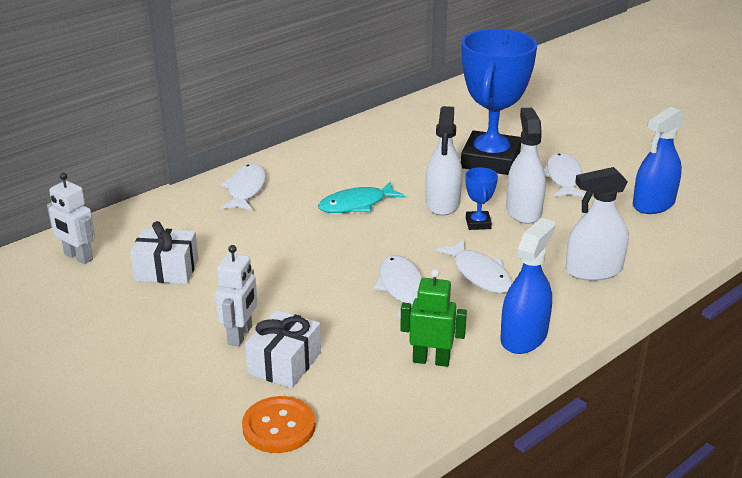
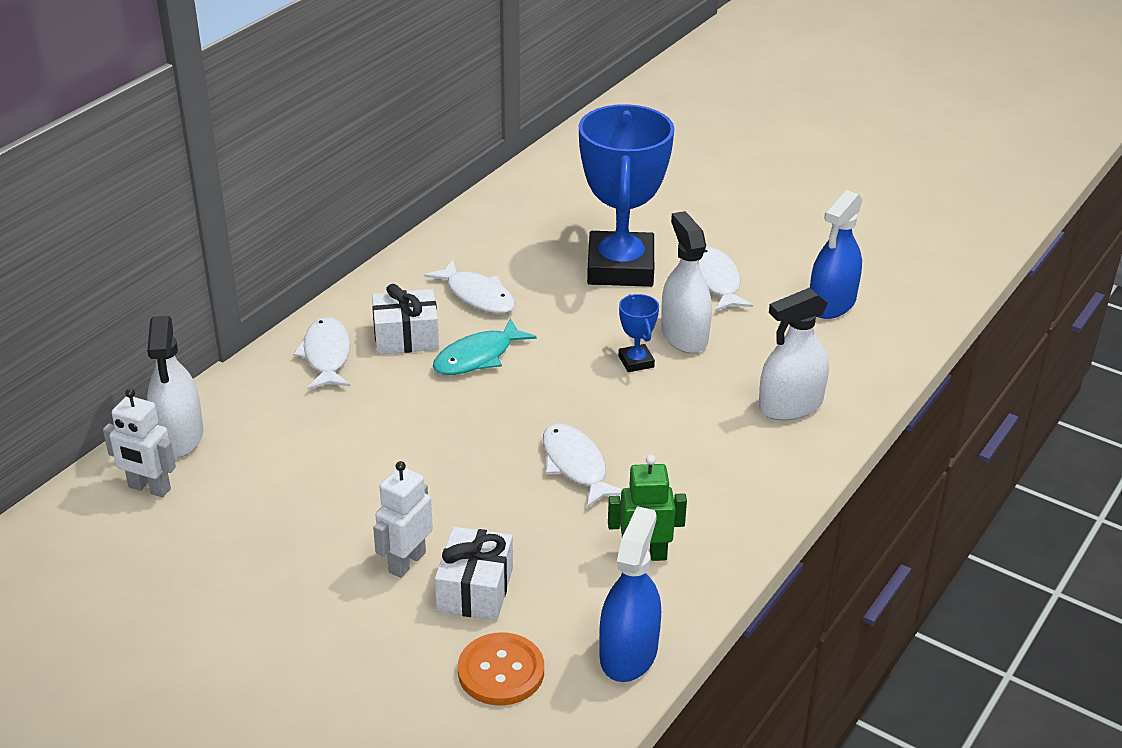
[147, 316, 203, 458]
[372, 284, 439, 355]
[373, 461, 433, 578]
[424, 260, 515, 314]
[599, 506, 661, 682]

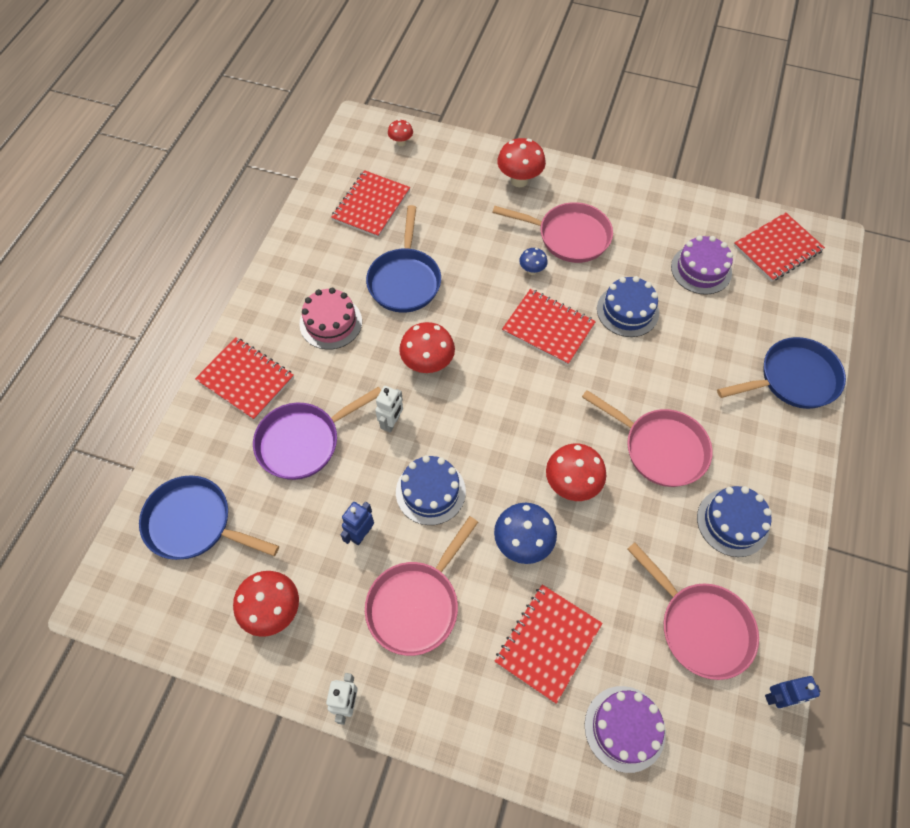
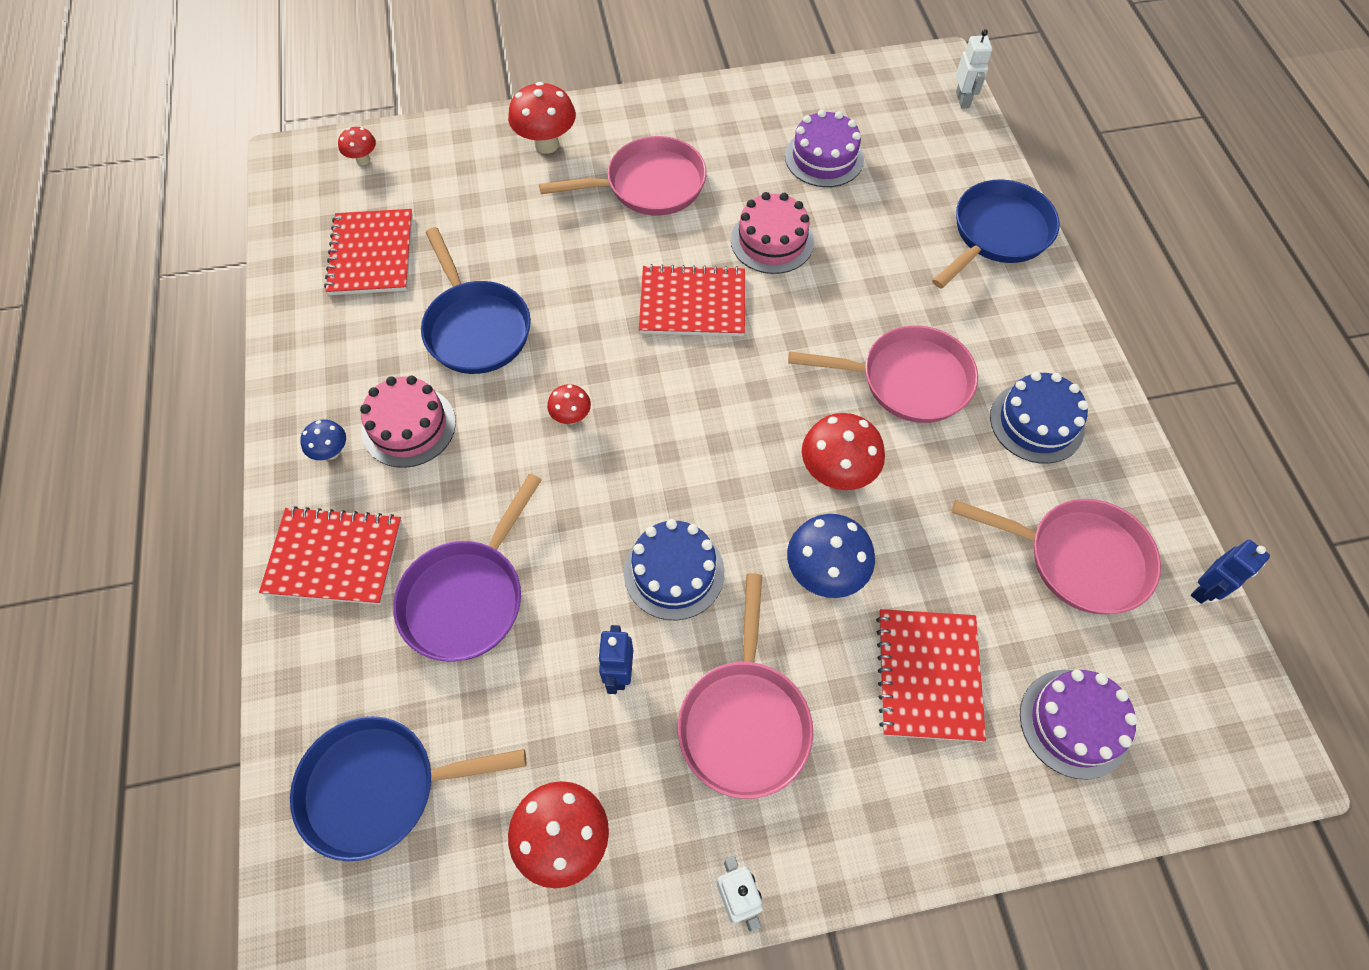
[300, 419, 346, 460]
[547, 384, 591, 424]
[731, 192, 814, 274]
[956, 29, 992, 108]
[734, 212, 825, 282] (first image)

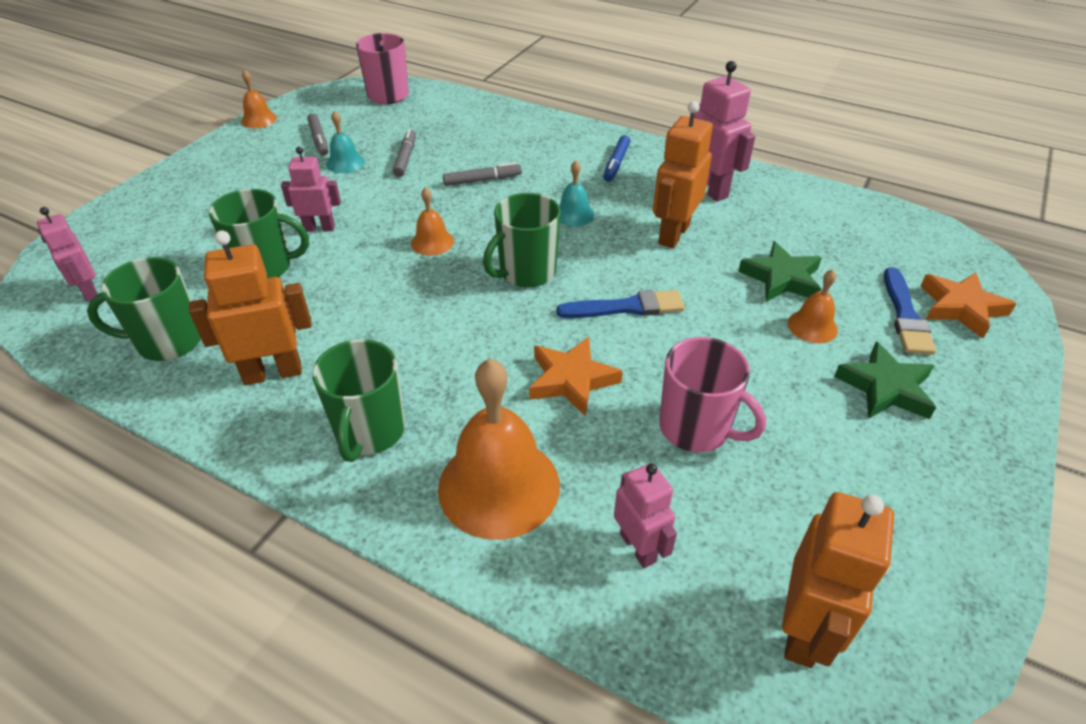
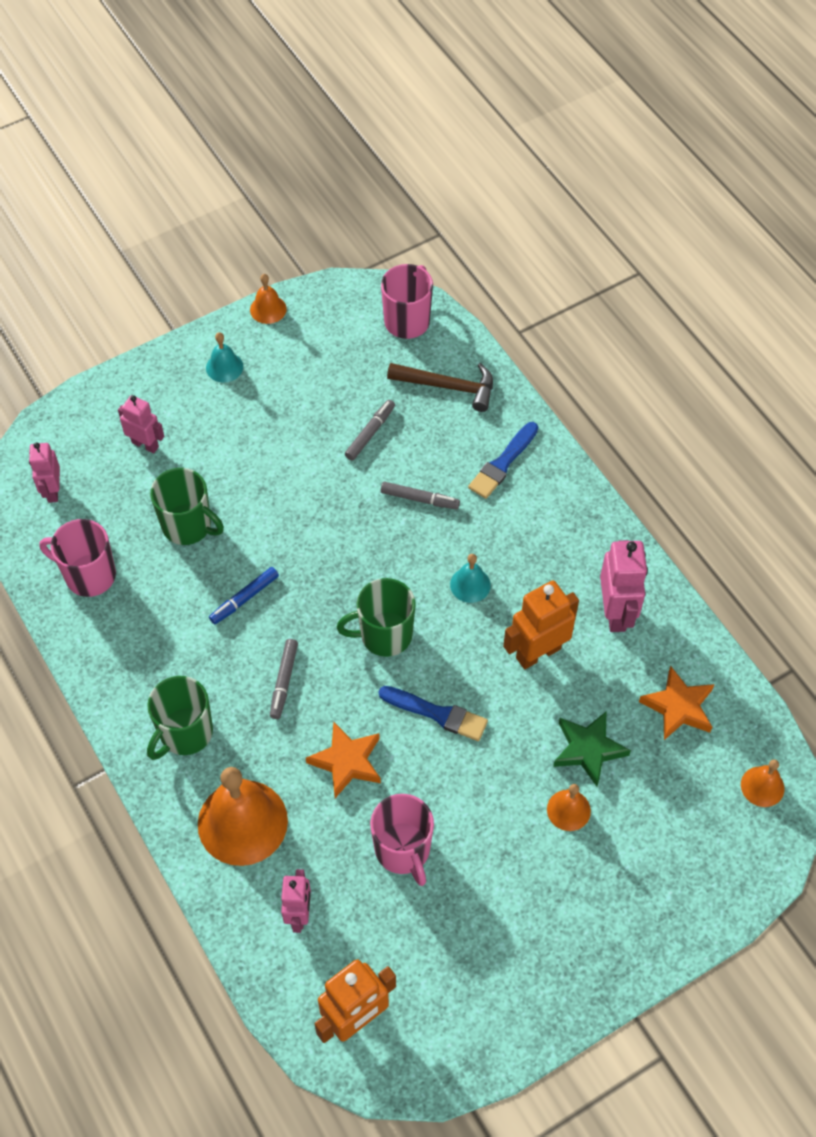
[39, 519, 116, 597]
[118, 395, 164, 454]
[206, 332, 243, 382]
[209, 567, 279, 624]
[270, 639, 298, 719]
[387, 363, 493, 412]
[468, 422, 538, 499]
[639, 666, 715, 740]
[741, 760, 784, 807]
[189, 230, 312, 385] (first image)
[834, 341, 936, 419] (first image)

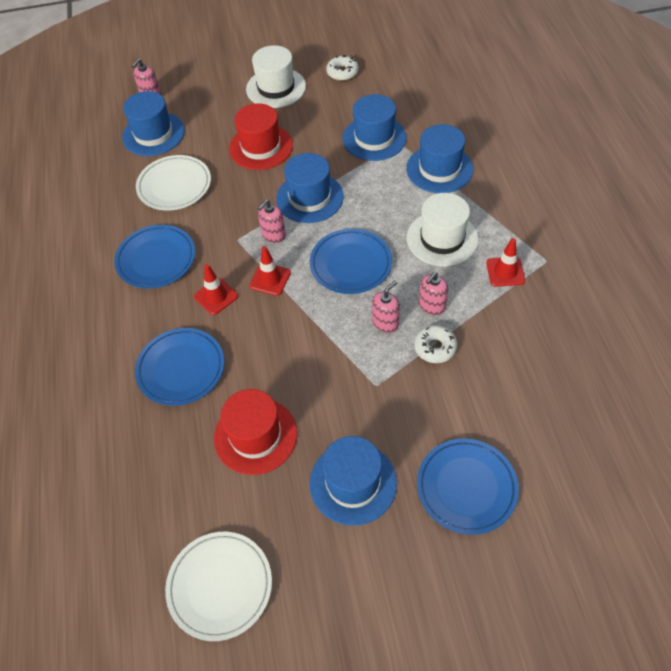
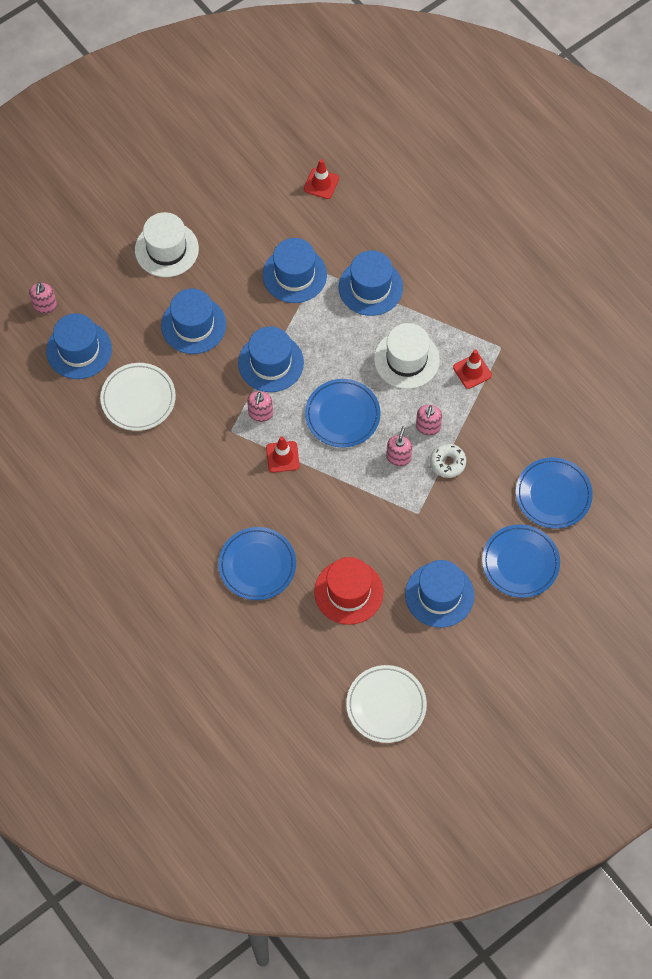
[161, 289, 226, 354]
[304, 159, 339, 199]
[516, 457, 593, 529]
[326, 55, 359, 81] (first image)

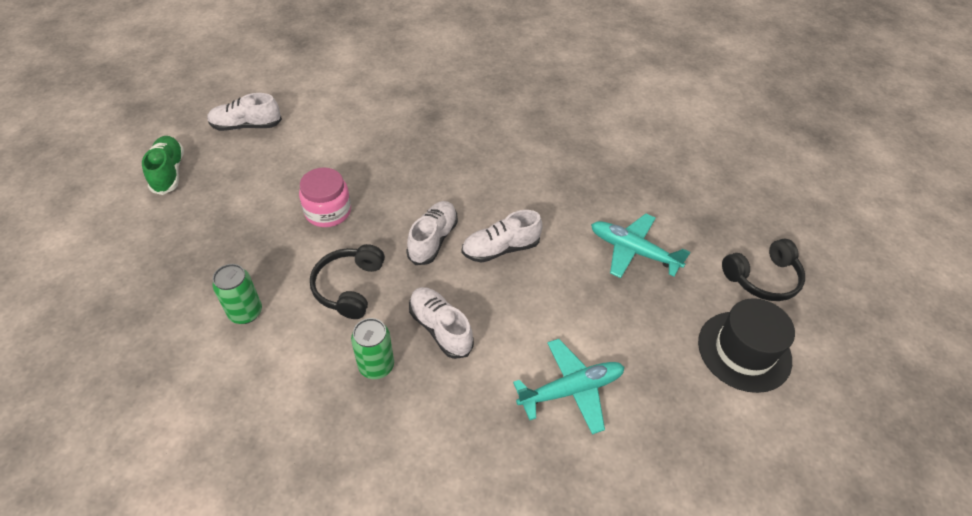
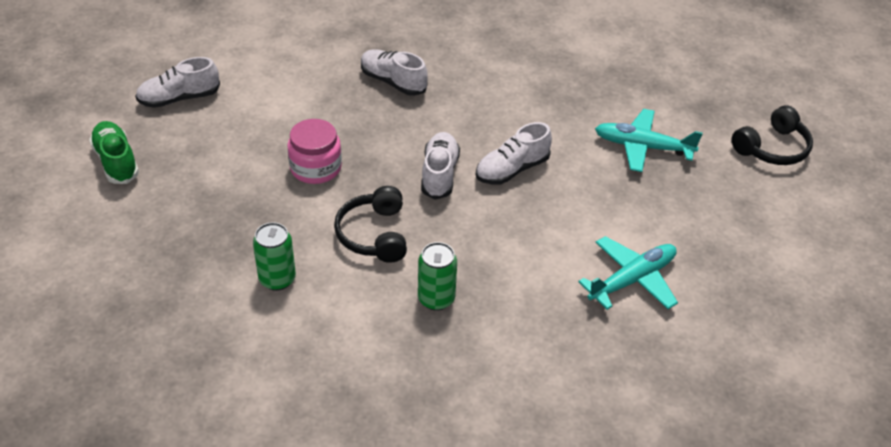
[361, 49, 428, 96]
[698, 298, 795, 393] (first image)

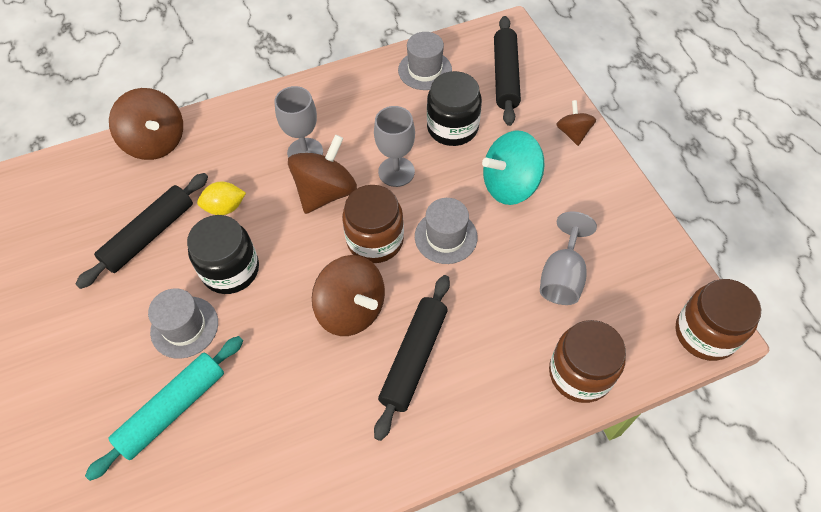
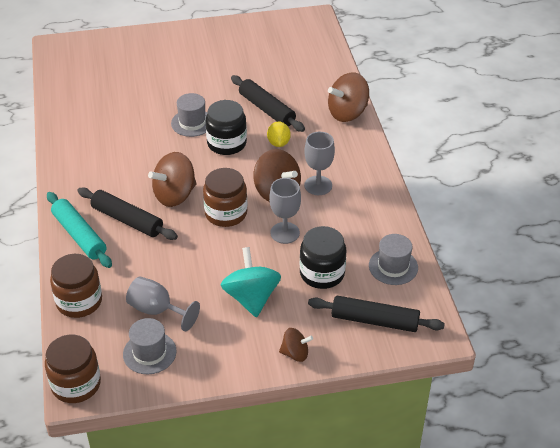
[47, 192, 112, 268]
[123, 318, 177, 374]

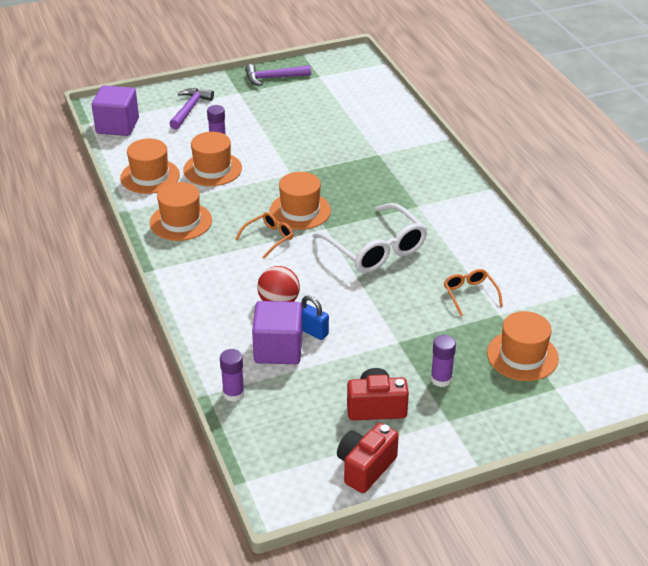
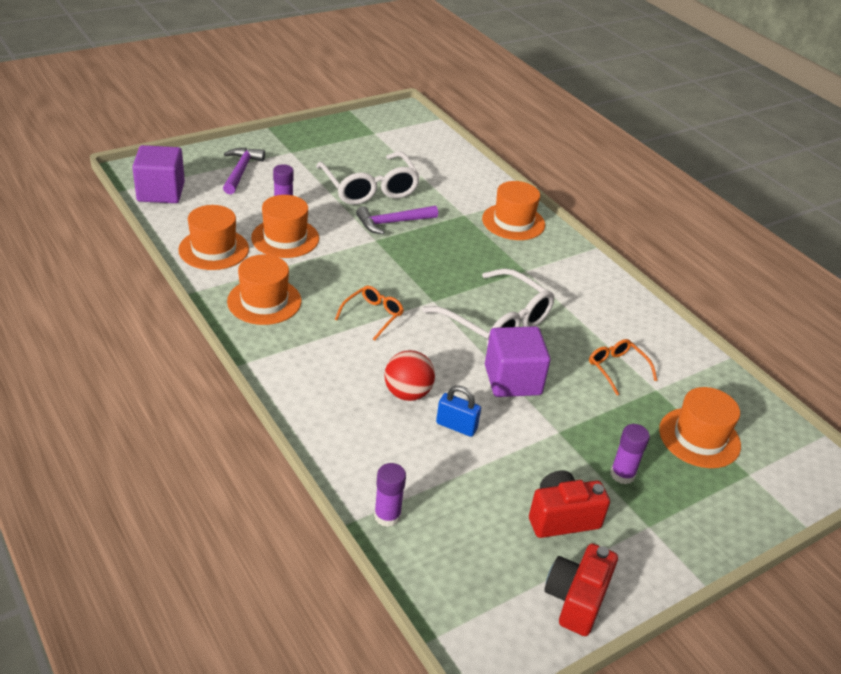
[316, 152, 420, 205]
[356, 206, 438, 234]
[482, 181, 545, 240]
[485, 326, 550, 397]

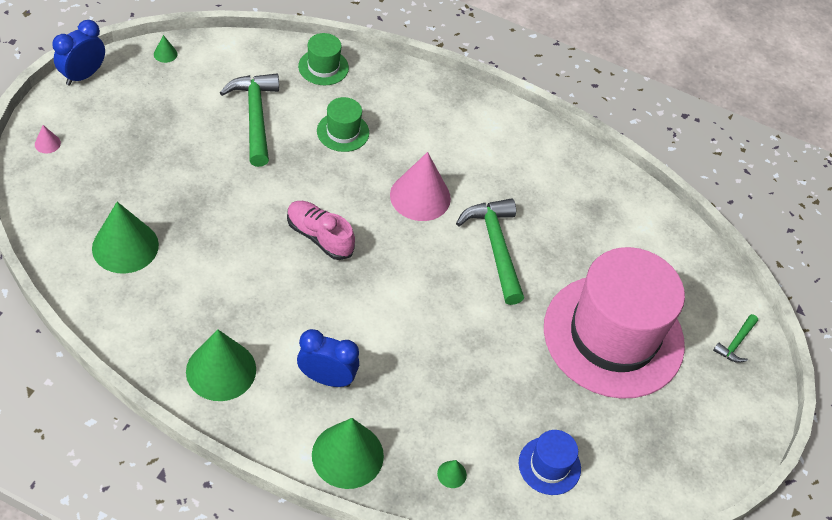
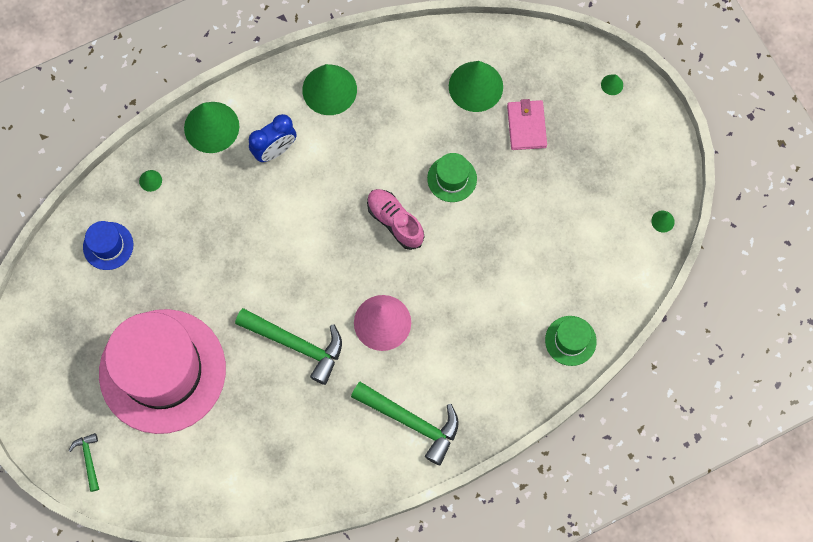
[351, 382, 459, 465]
[367, 189, 424, 250]
[427, 153, 477, 202]
[507, 99, 547, 150]
[601, 74, 623, 95]
[52, 20, 105, 85] (first image)

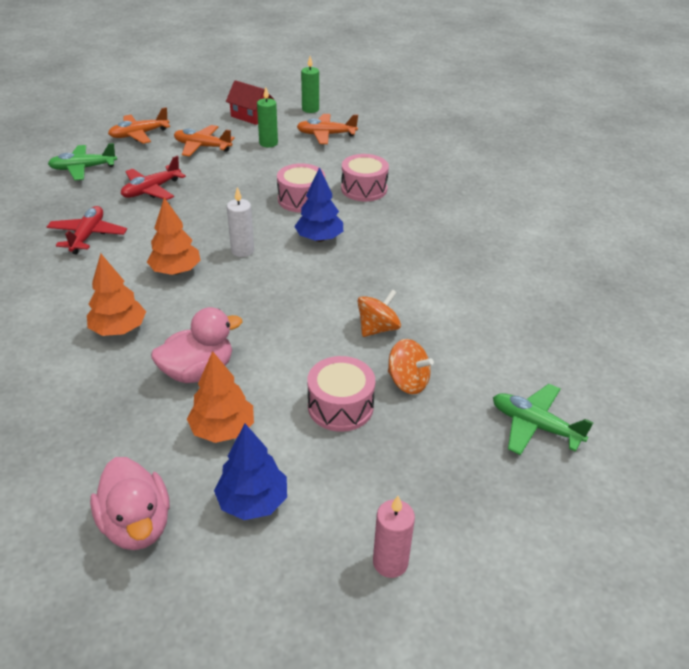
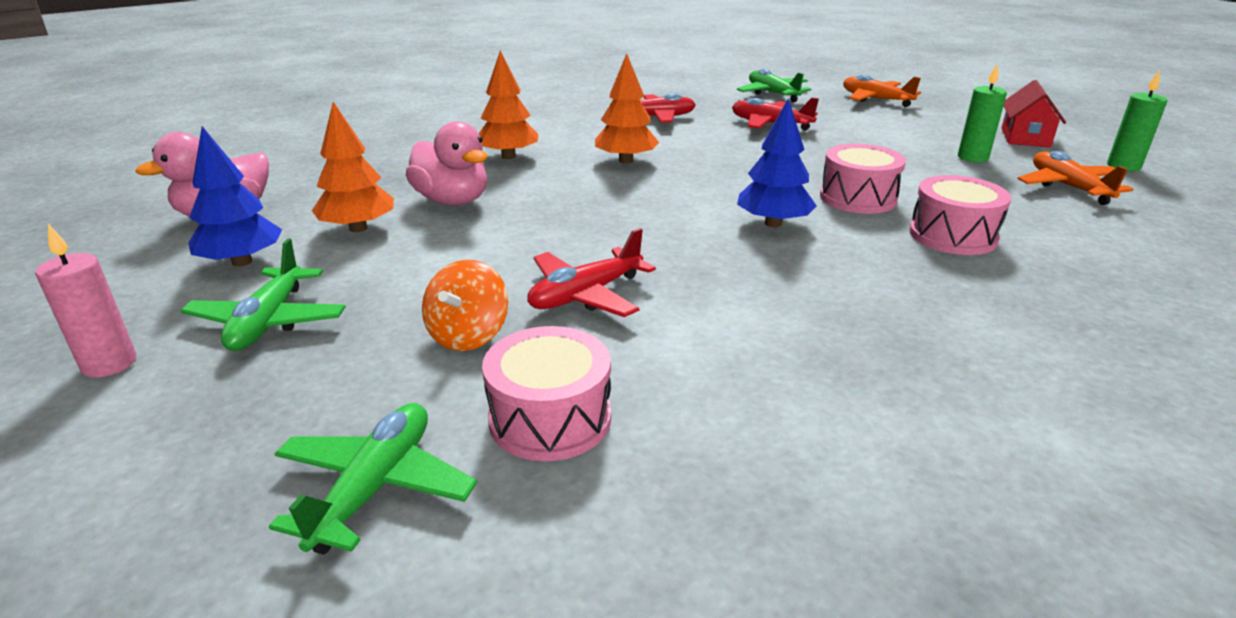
[181, 239, 346, 351]
[482, 326, 611, 461]
[527, 228, 656, 317]
[174, 125, 235, 157] (first image)
[227, 187, 254, 257] (first image)

